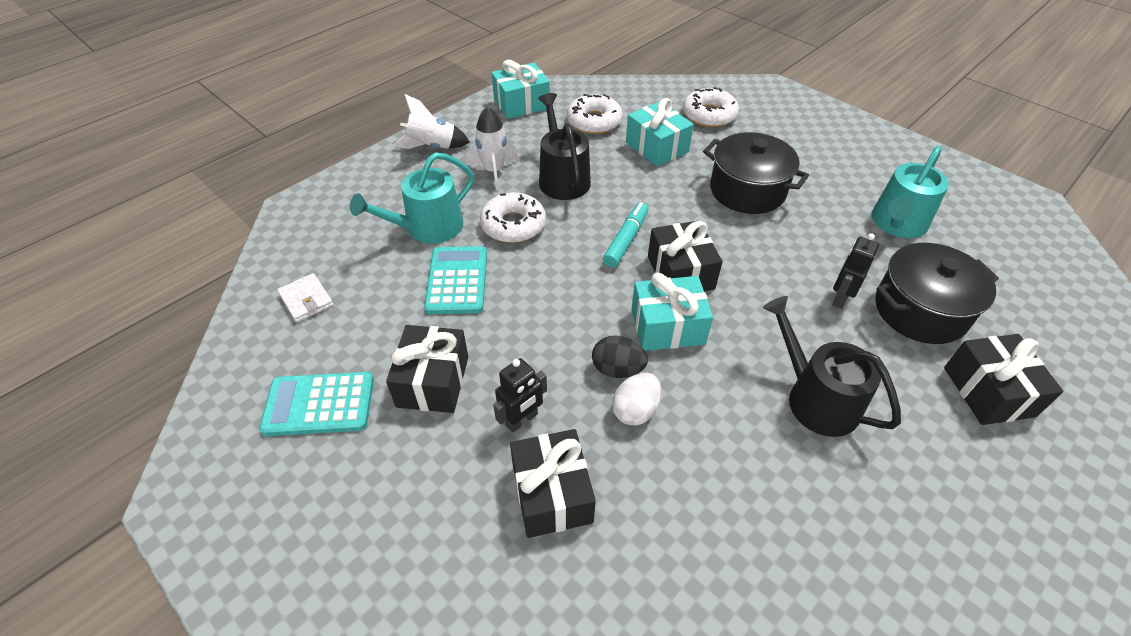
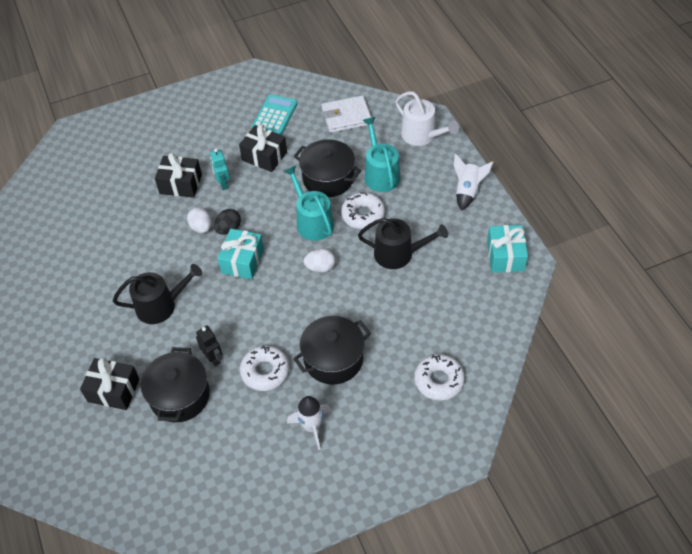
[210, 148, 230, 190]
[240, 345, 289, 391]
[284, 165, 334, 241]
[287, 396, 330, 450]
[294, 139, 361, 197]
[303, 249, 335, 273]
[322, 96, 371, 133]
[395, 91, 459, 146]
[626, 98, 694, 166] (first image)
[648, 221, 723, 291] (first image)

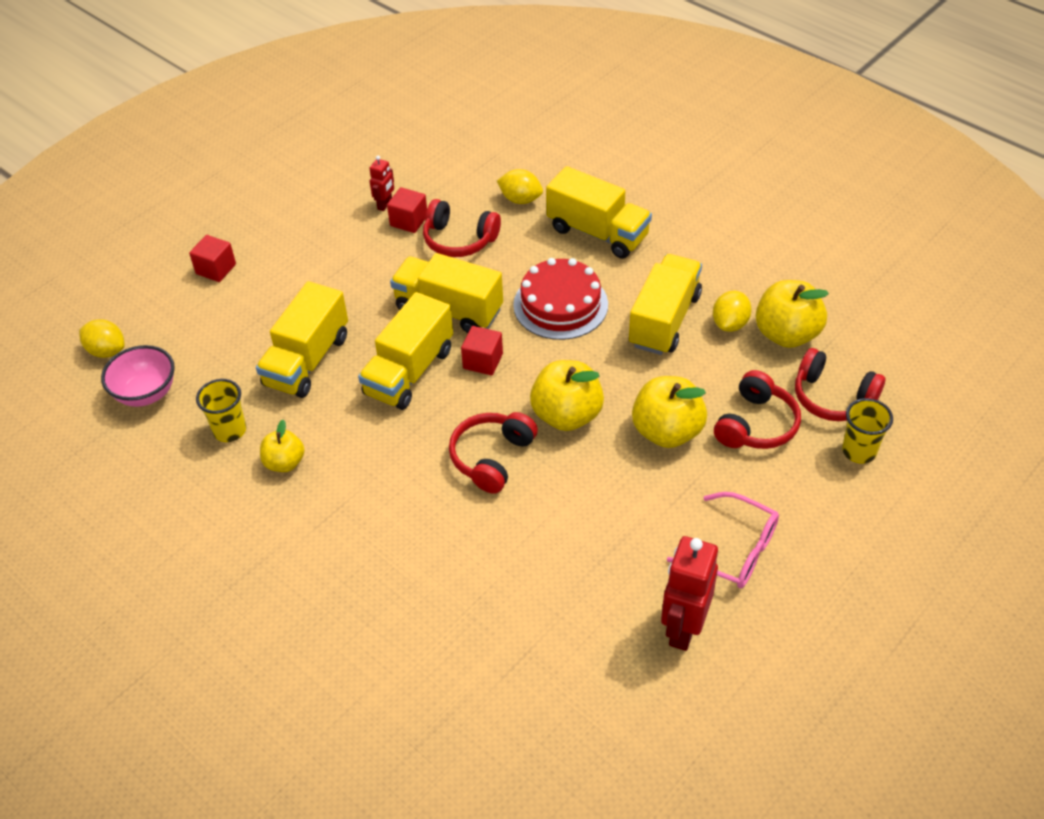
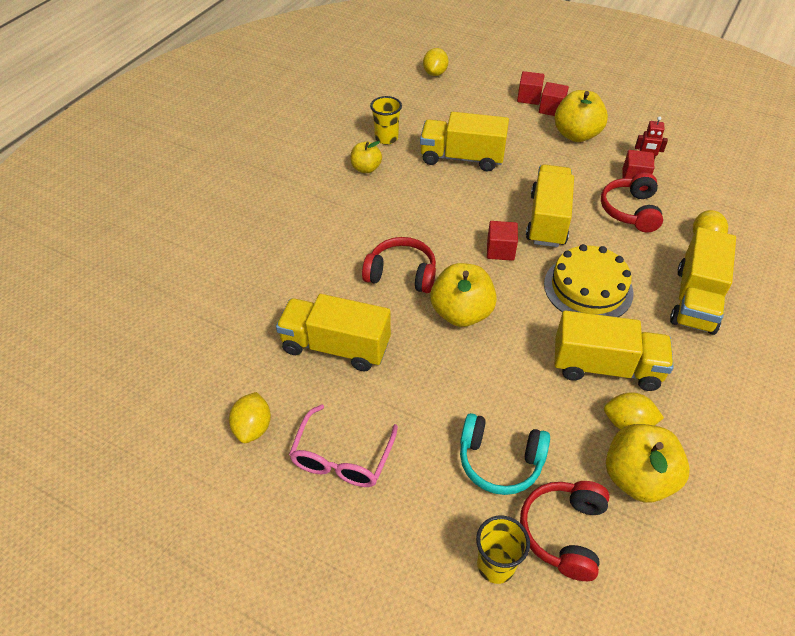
[229, 392, 271, 443]
[276, 294, 391, 372]
[460, 413, 550, 495]
[539, 82, 569, 116]
[544, 244, 634, 317]
[554, 90, 608, 142]
[101, 345, 175, 407] (first image)

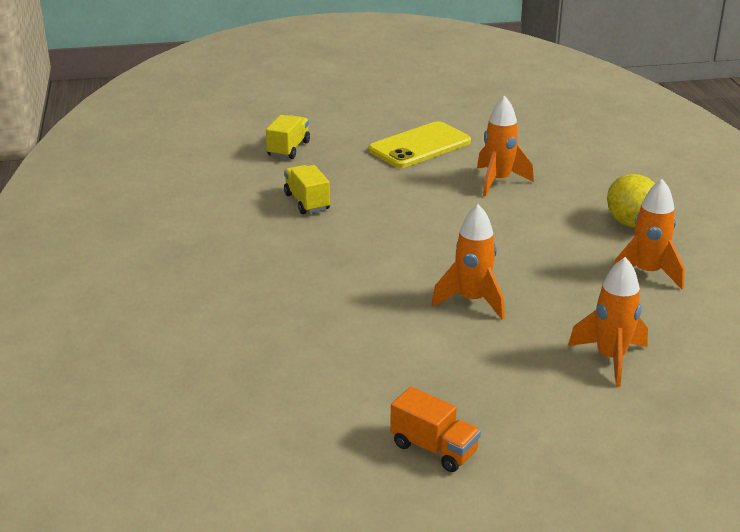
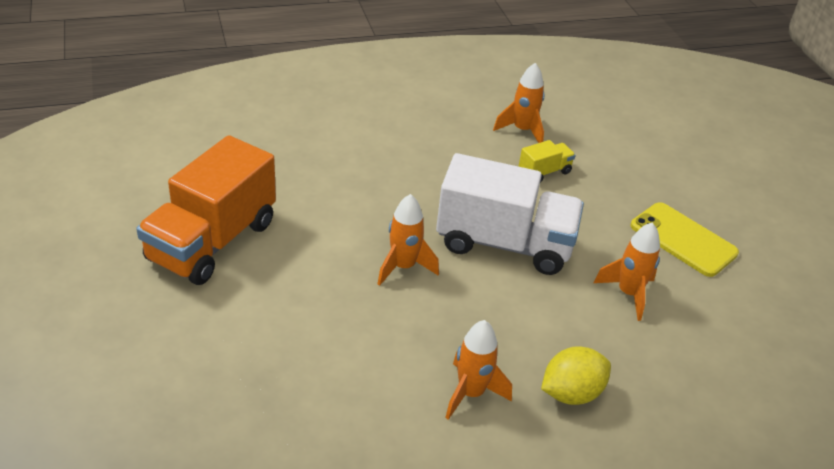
[136, 135, 276, 285]
[436, 153, 584, 275]
[493, 63, 545, 143]
[266, 115, 310, 159] (first image)

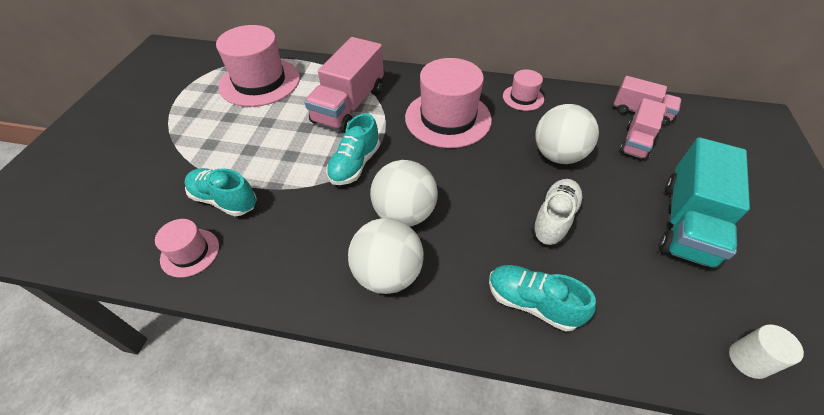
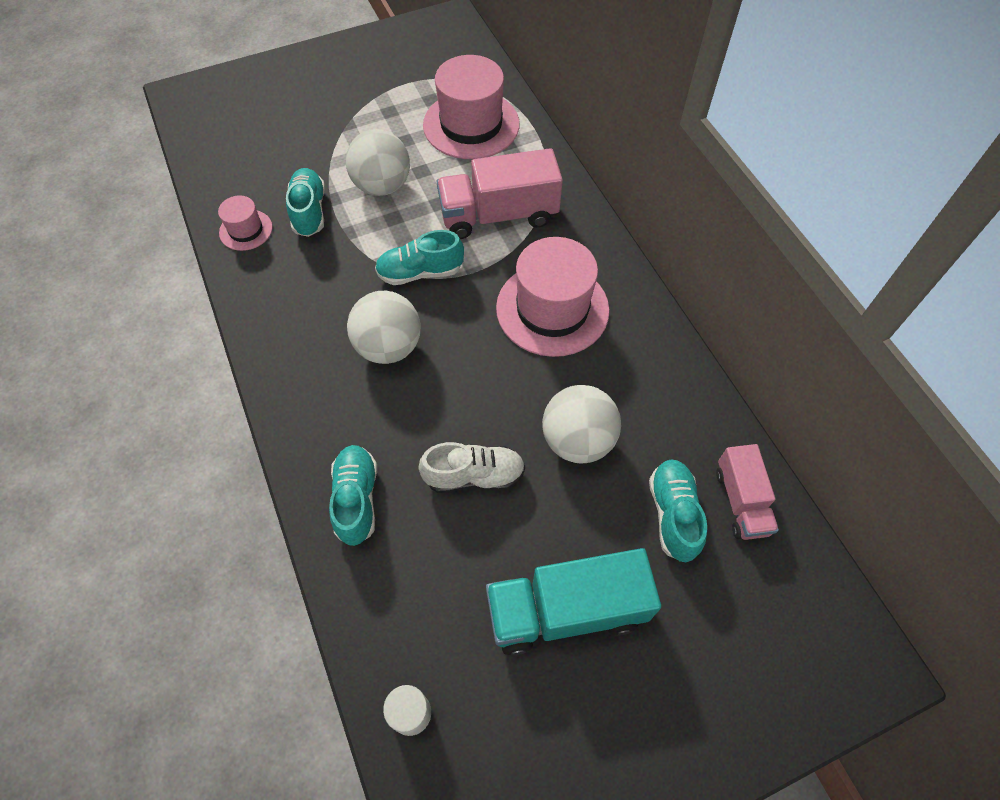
[346, 129, 410, 196]
[649, 459, 707, 562]
[503, 69, 544, 111] (first image)

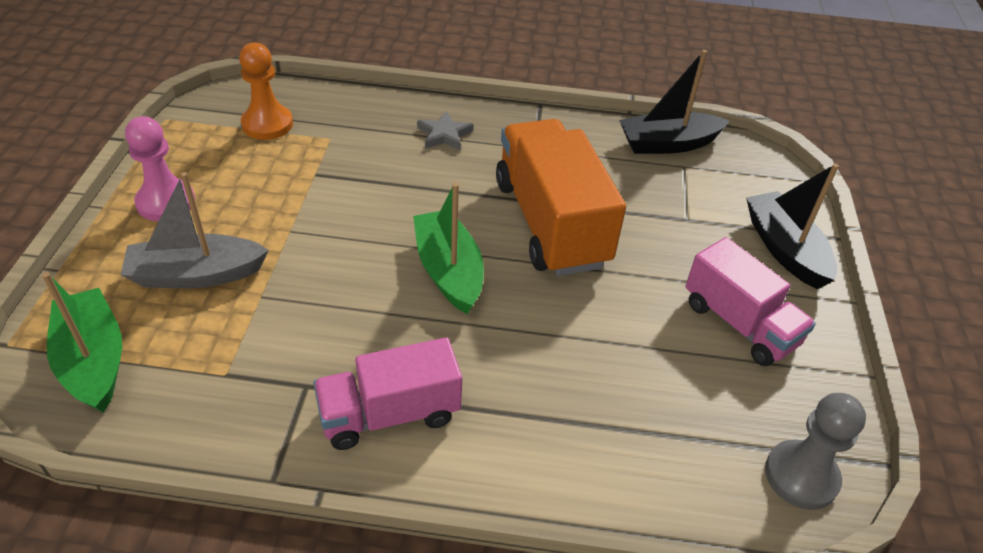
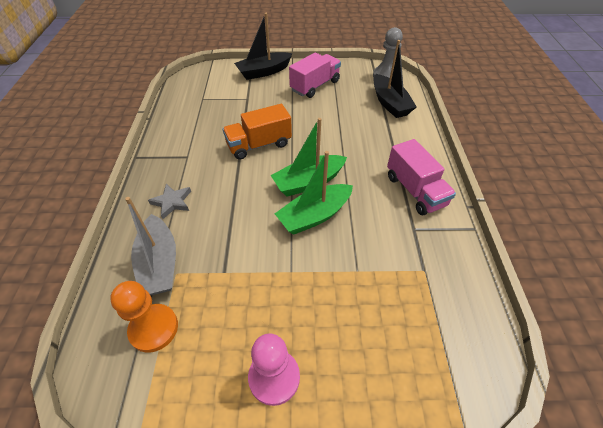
[125, 197, 176, 295]
[223, 104, 292, 160]
[275, 151, 353, 235]
[374, 40, 417, 118]

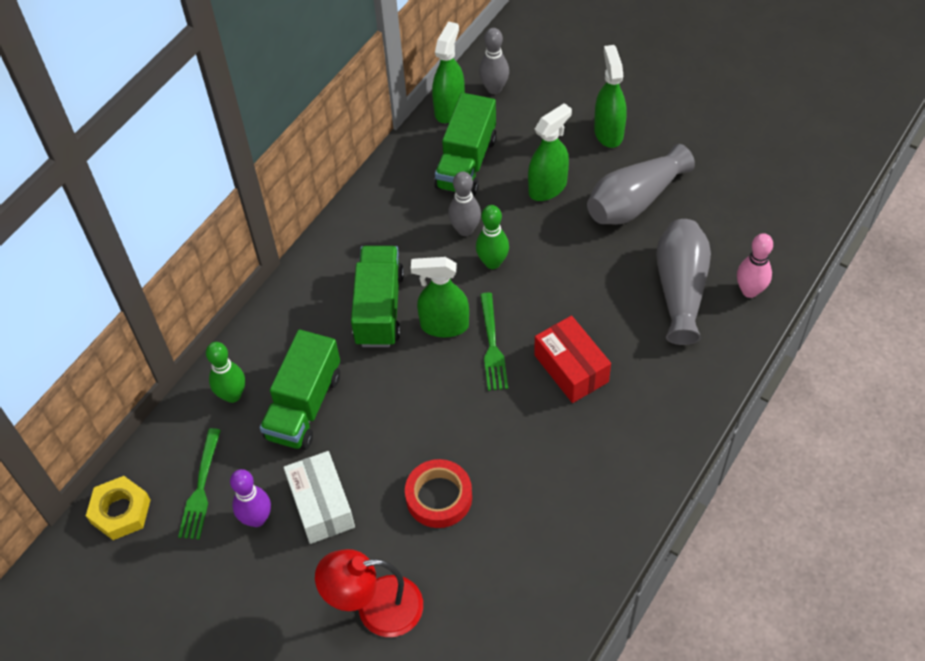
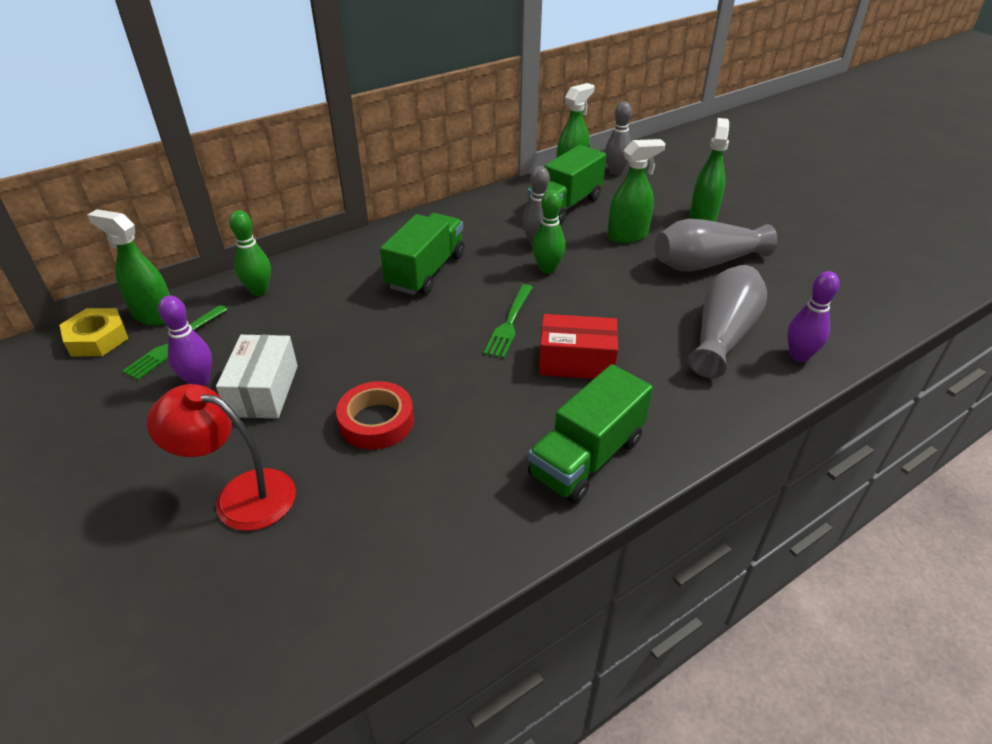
[87, 209, 170, 325]
[528, 364, 653, 504]
[539, 314, 618, 379]
[787, 271, 840, 362]

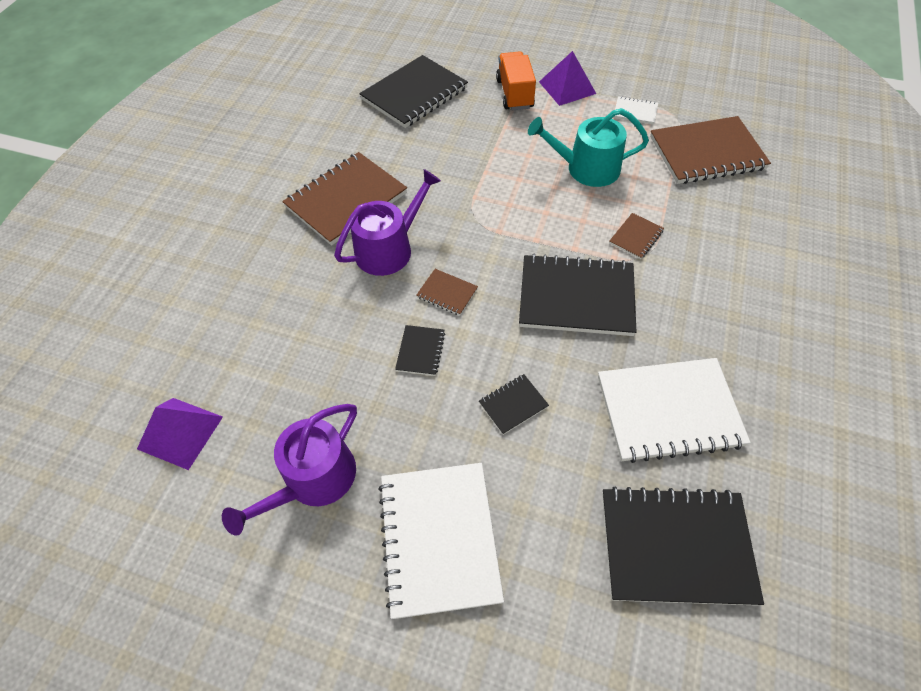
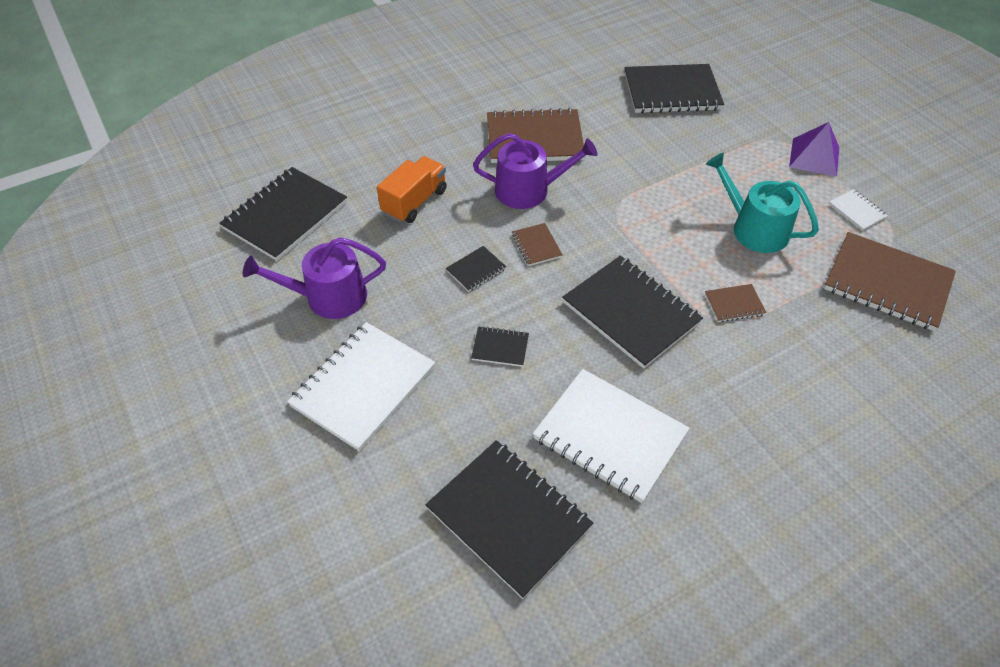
[219, 167, 347, 261]
[377, 156, 447, 223]

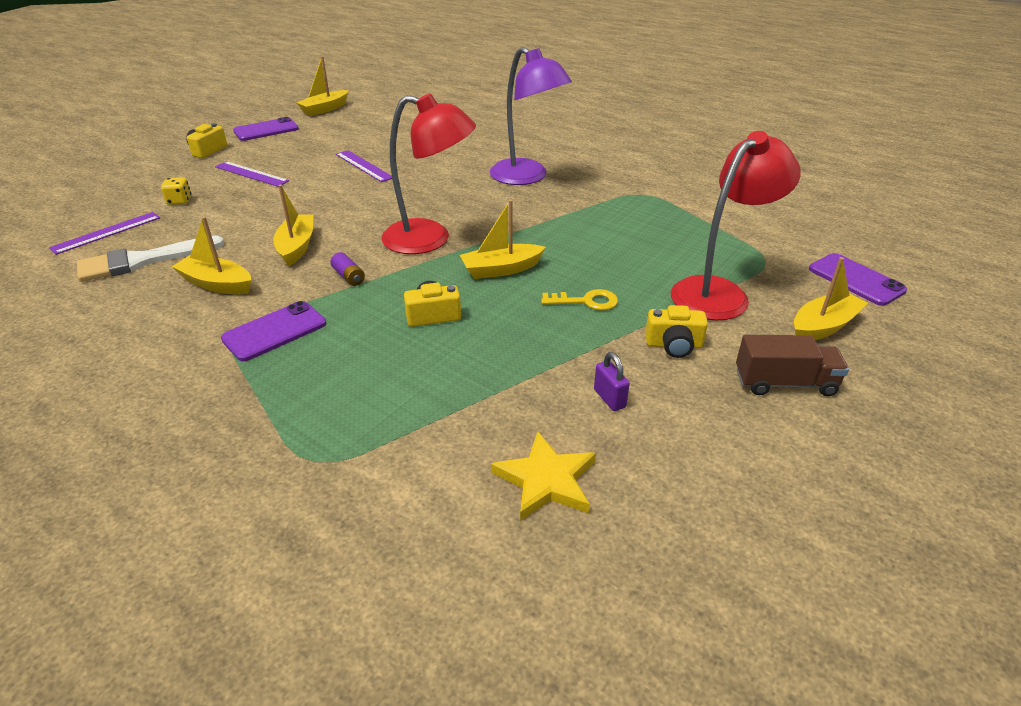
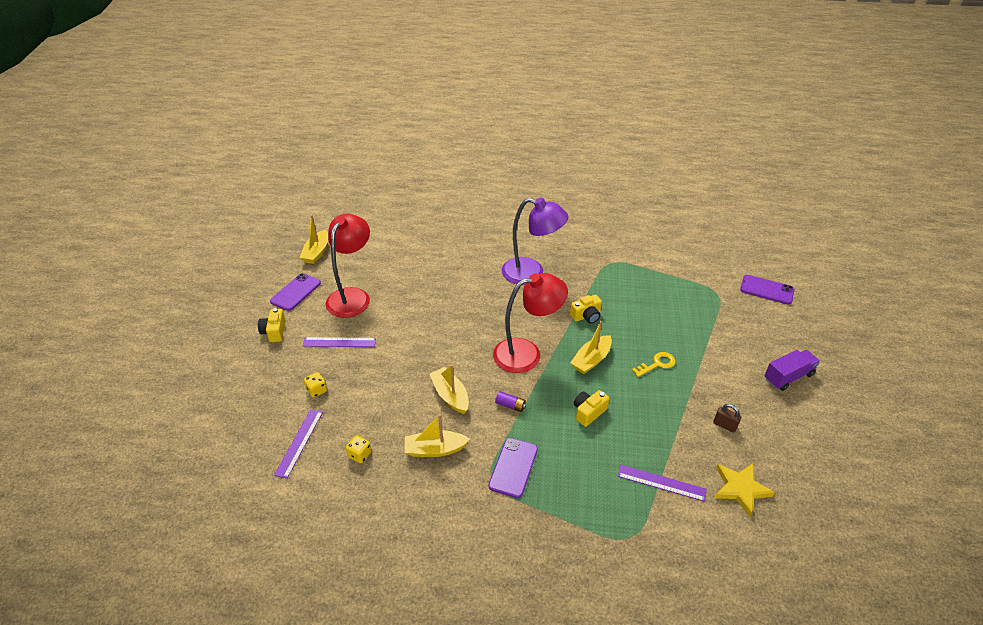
[326, 214, 370, 318]
[346, 435, 371, 463]
[570, 294, 602, 324]
[618, 465, 707, 502]
[713, 404, 741, 433]
[764, 350, 820, 391]
[794, 257, 868, 340] (first image)

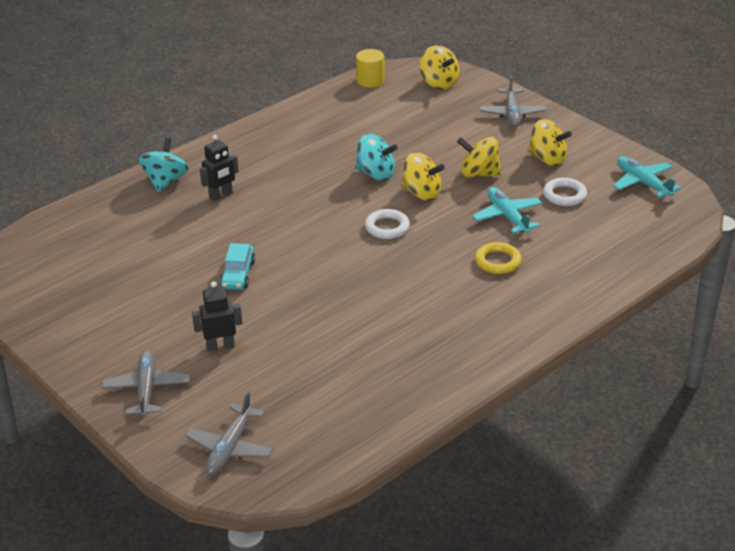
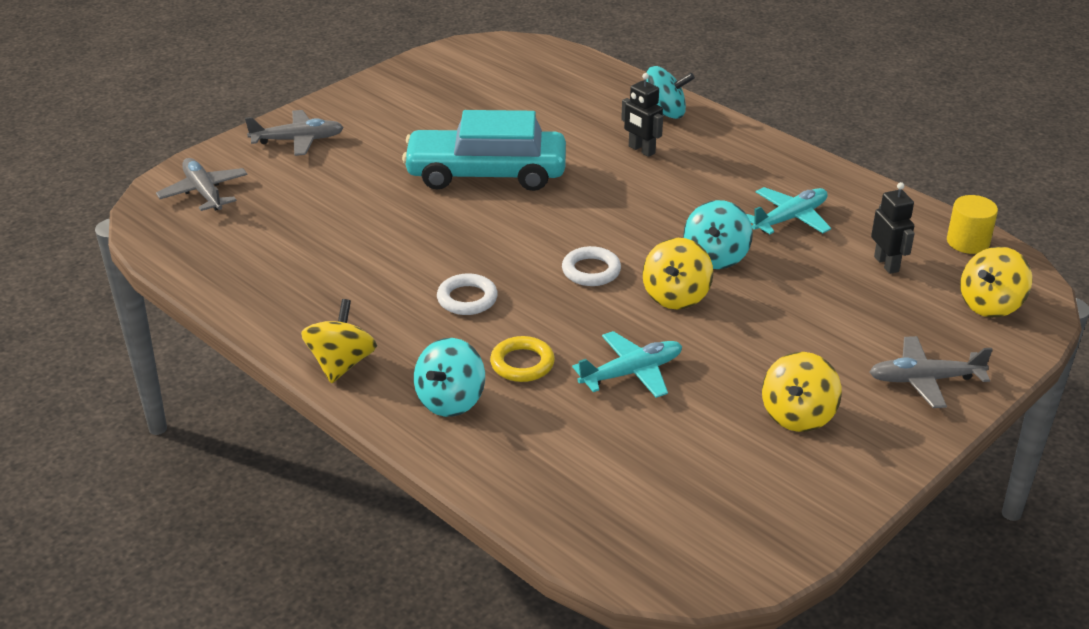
[156, 158, 248, 211]
[301, 299, 377, 383]
[402, 110, 566, 191]
[414, 338, 485, 417]
[437, 273, 498, 315]
[746, 187, 831, 234]
[871, 182, 915, 274]

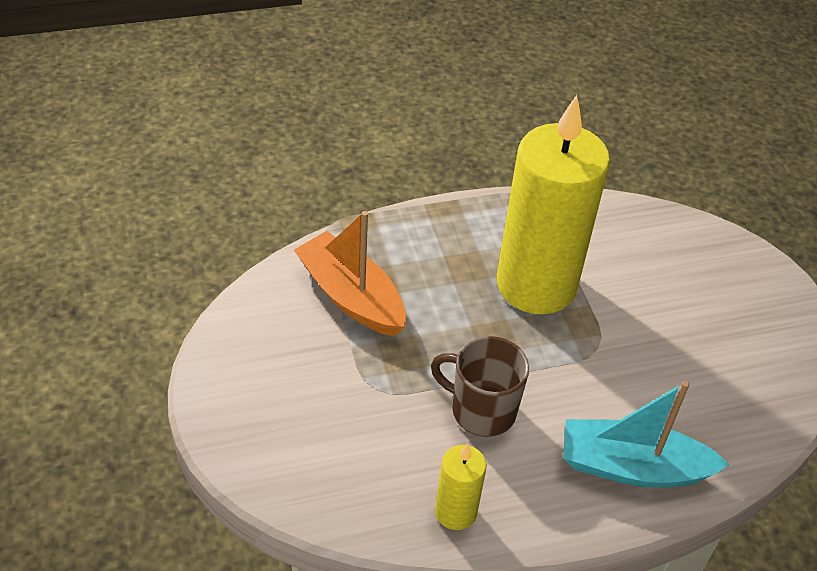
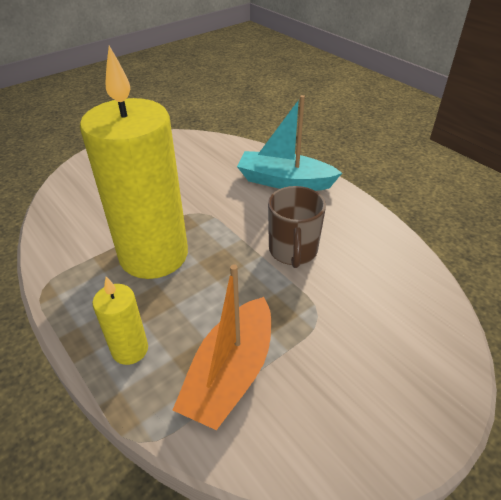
[92, 277, 148, 365]
[237, 95, 342, 191]

